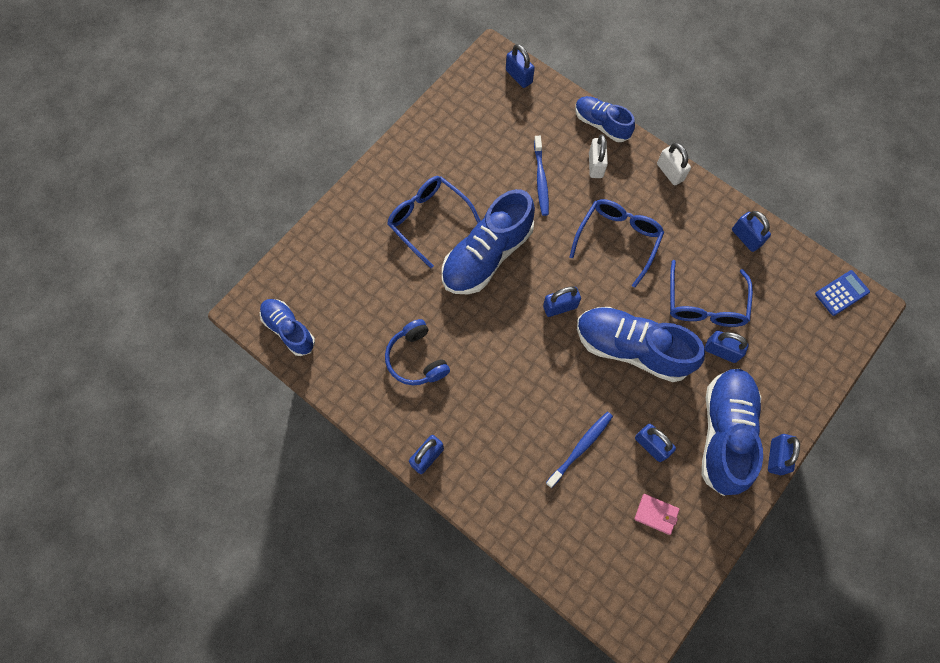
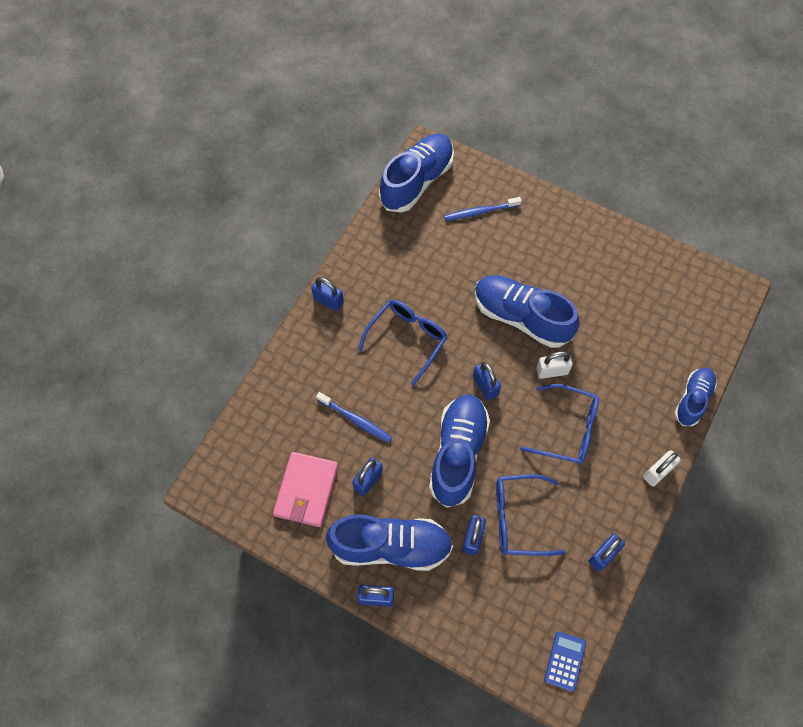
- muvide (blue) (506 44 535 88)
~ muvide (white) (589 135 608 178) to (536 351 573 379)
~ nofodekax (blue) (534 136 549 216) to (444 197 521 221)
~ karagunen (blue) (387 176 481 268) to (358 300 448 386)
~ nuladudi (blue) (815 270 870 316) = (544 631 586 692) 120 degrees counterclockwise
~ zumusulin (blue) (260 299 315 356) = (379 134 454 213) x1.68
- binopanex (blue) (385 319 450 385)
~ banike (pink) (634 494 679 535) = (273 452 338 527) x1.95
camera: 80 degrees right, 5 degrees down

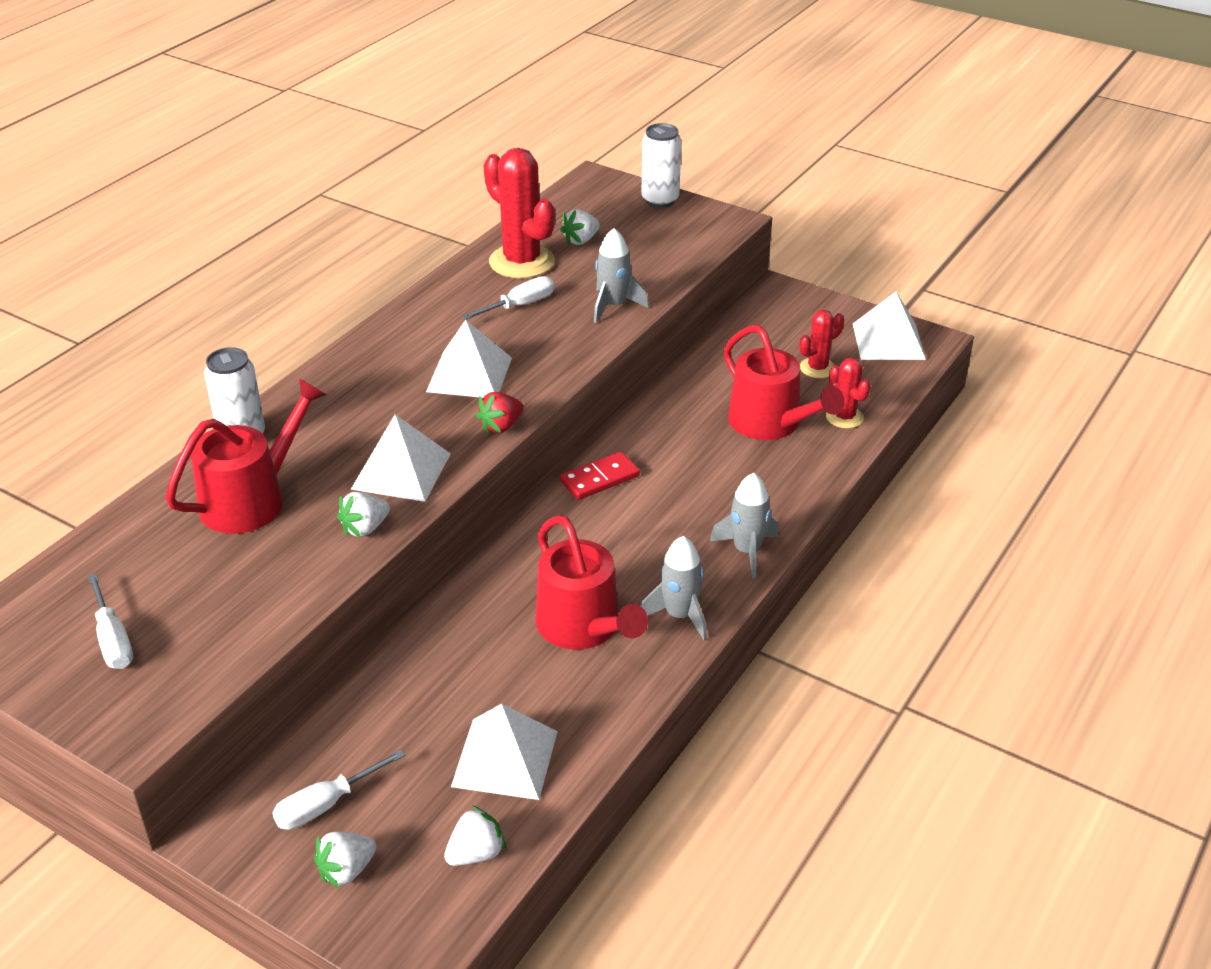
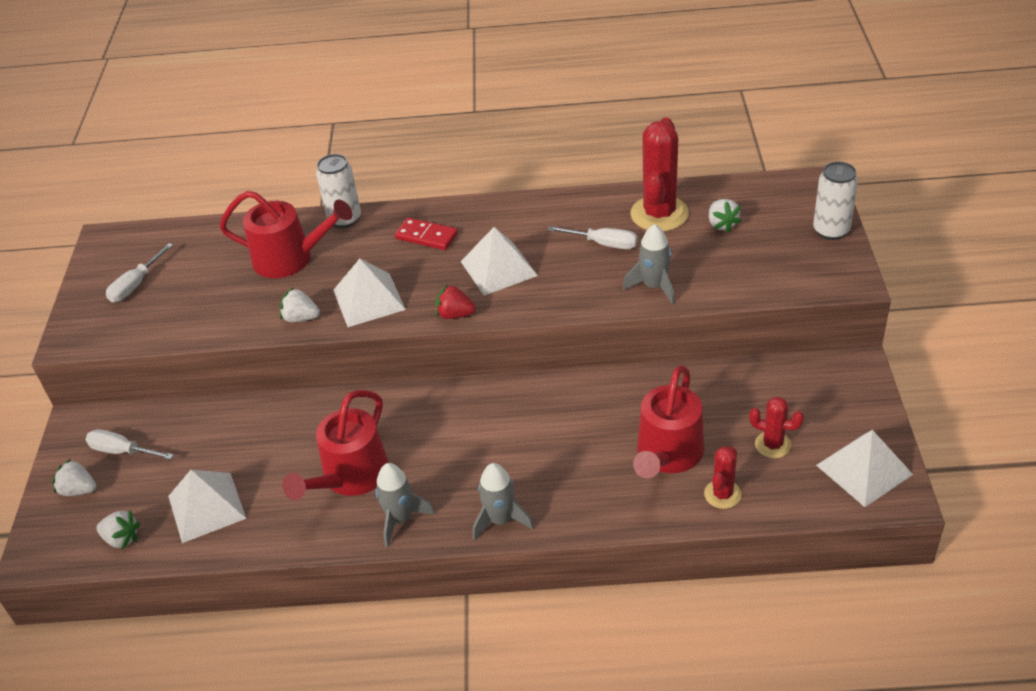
~ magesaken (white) (560 209 600 245) = (709 199 742 232) 120 degrees counterclockwise
~ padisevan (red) (560 451 640 500) to (395 218 458 250)
camera: 60 degrees right, 5 degrees up

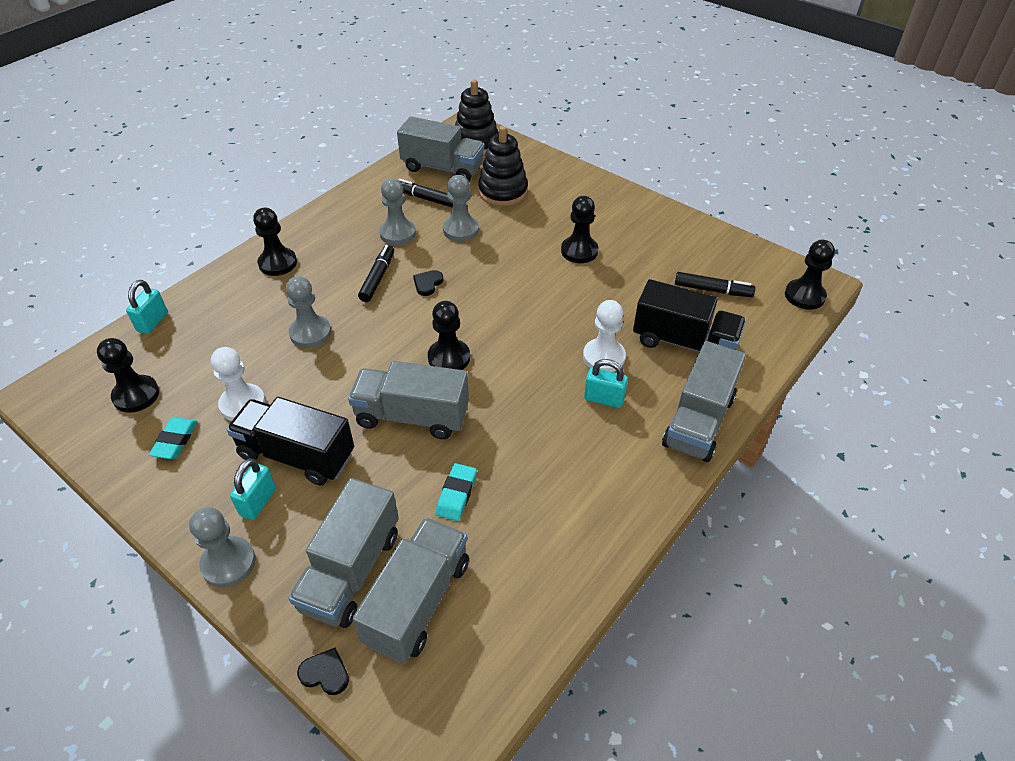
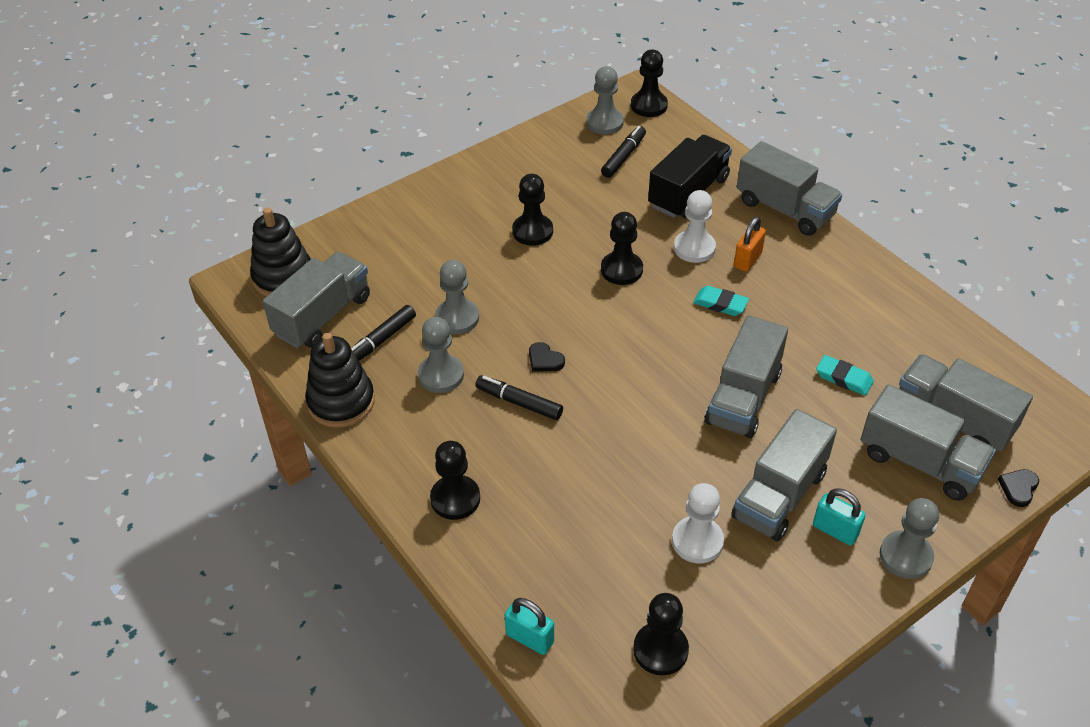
~ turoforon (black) (478 126 528 207) to (305 333 375 428)
~ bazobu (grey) (286 276 331 348) to (586 66 624 135)
~ bazobu (black) (428 301 470 370) to (601 212 643 285)
~ muvide (turquoise) (584 359 628 408) to muvide (orange) (734 217 766 272)
~ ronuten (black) (226 397 354 485) to ronuten (grey) (731 409 837 541)
~ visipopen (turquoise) (149 418 198 459) to (693 286 749 316)
camera: 75 degrees left, 0 degrees up

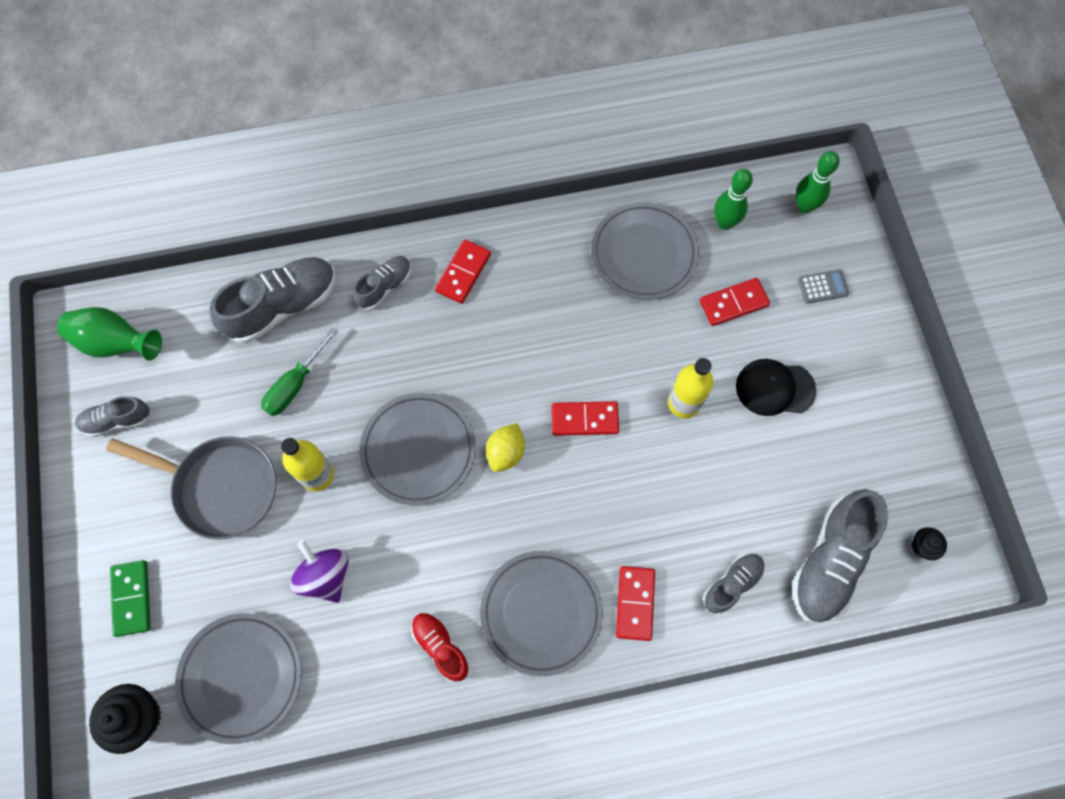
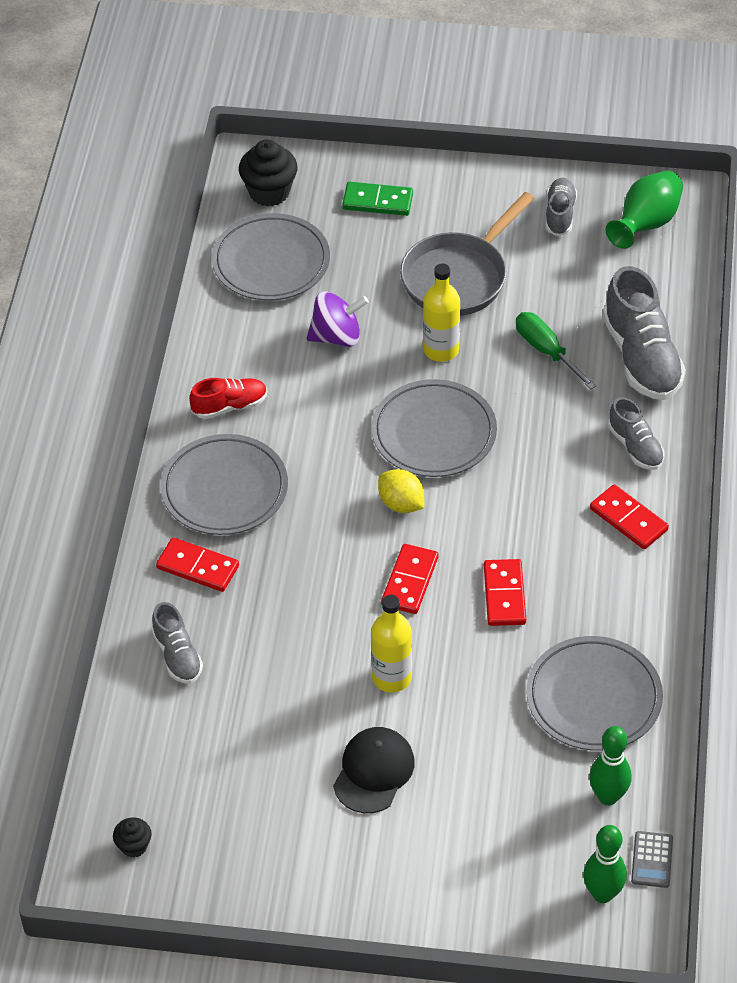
~ nuladudi (grey) (798 270 849 304) to (631 831 673 888)
~ padisevan (red) (700 278 770 326) to (484 559 526 626)
- zumusulin (grey) (792 489 888 623)
camera: 110 degrees right, 20 degrees down

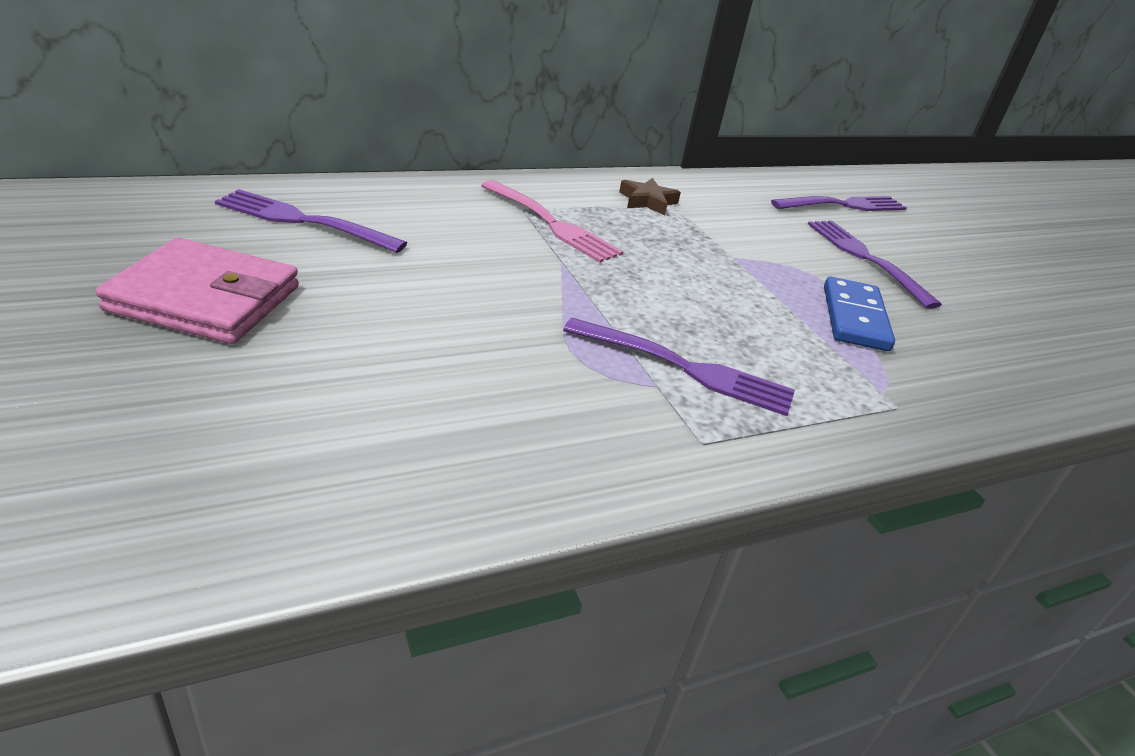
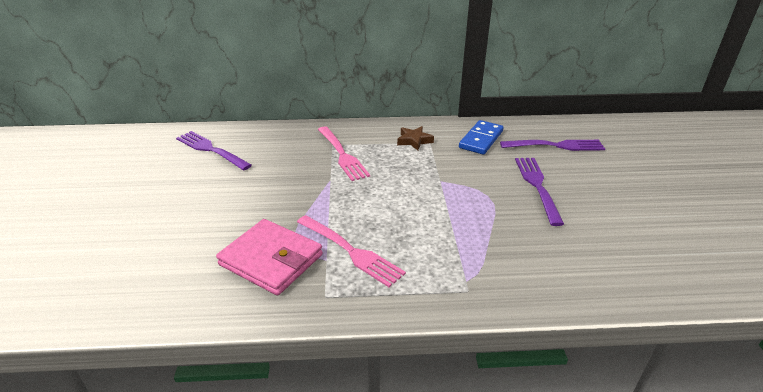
~ banike (pink) (96 238 299 344) to (216 219 323 295)
~ padisevan (blue) (824 277 895 351) to (459 120 504 155)
~ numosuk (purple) (563 318 795 416) to numosuk (pink) (297 215 406 287)
camera: 25 degrees right, 0 degrees up

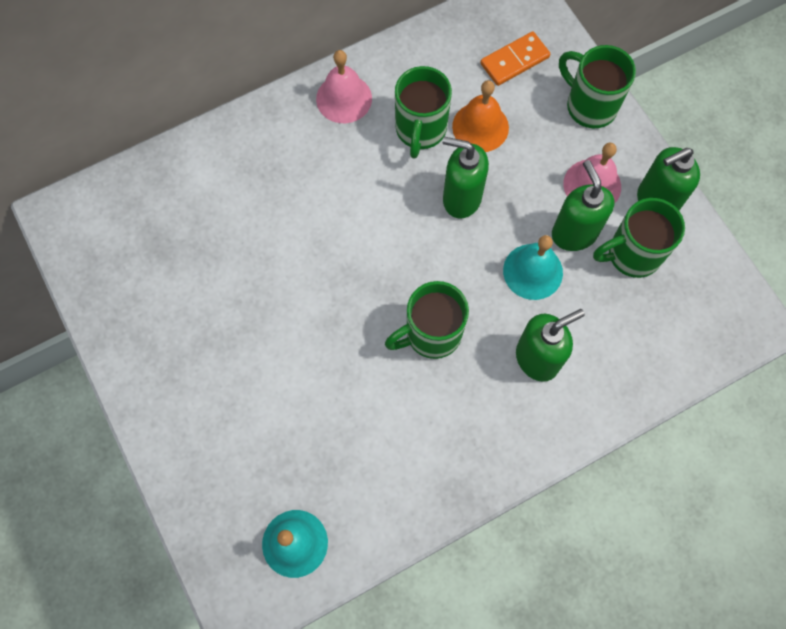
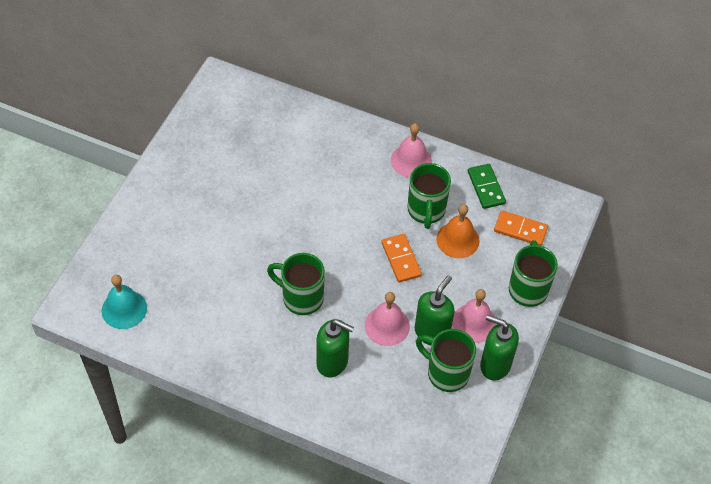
~ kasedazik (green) (395 66 452 159) = (407 163 451 229) 60 degrees counterclockwise
~ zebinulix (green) (443 137 489 219) to padisevan (orange) (382 234 422 283)
~ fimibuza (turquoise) (503 235 563 300) to fimibuza (pink) (365 292 410 346)
+ padisevan (green) (468 164 506 209)
camera: 50 degrees right, 15 degrees down

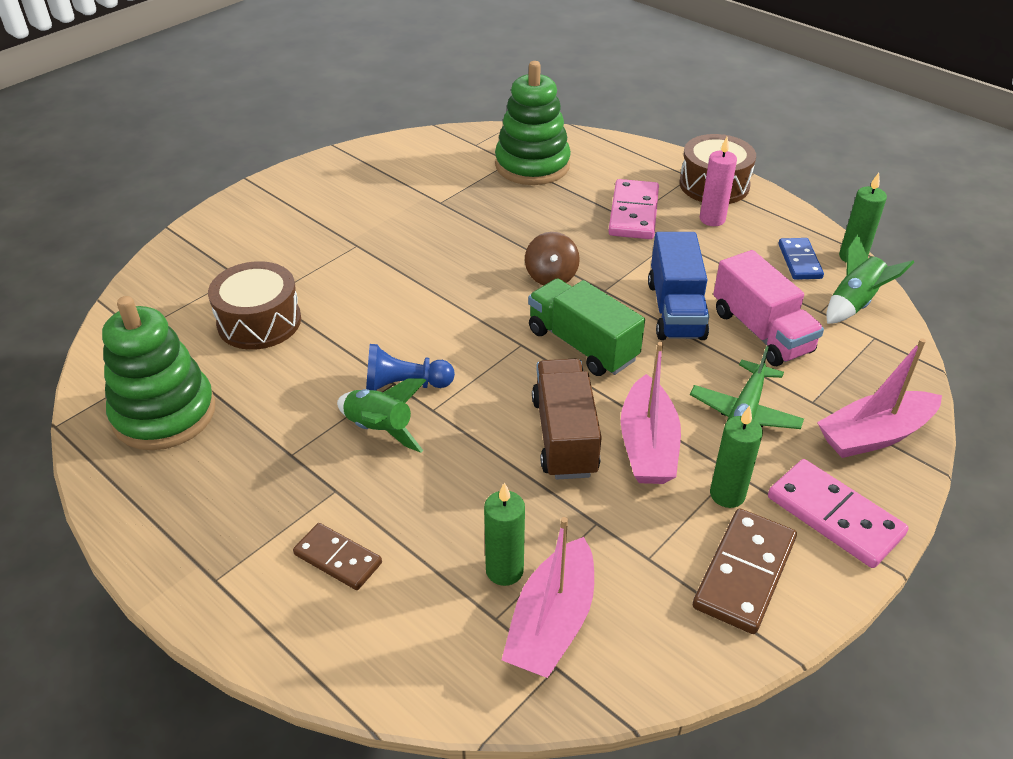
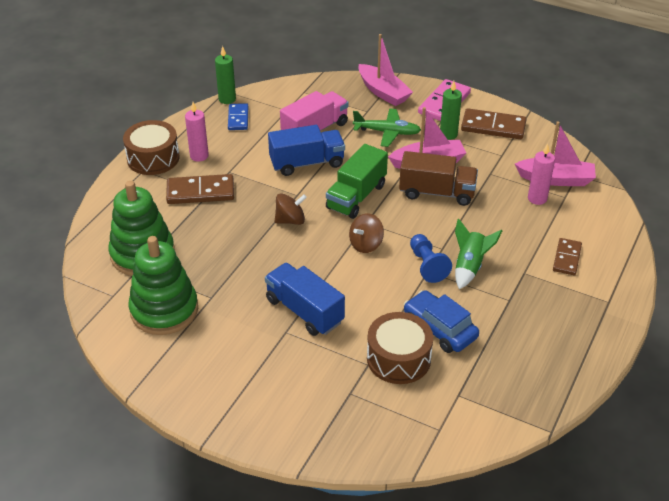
~ padisevan (pink) (608 179 659 239) to padisevan (brown) (166 174 234 204)
- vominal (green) (826 234 915 324)
~ padisevan (blue) (778 238 824 280) = (228 103 248 130) 75 degrees counterclockwise
~ turoforon (green) (102 296 215 450) to (128 236 198 335)
~ ronuten (brown) (532 359 602 480) = (399 151 478 206) 150 degrees counterclockwise
~ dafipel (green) (484 482 525 586) to dafipel (pink) (528 143 555 205)
+ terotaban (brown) (349 213 384 253)
+ ronuten (blue) (265 263 345 336)
+ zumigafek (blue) (404 290 479 353)
camera: 105 degrees left, 0 degrees up

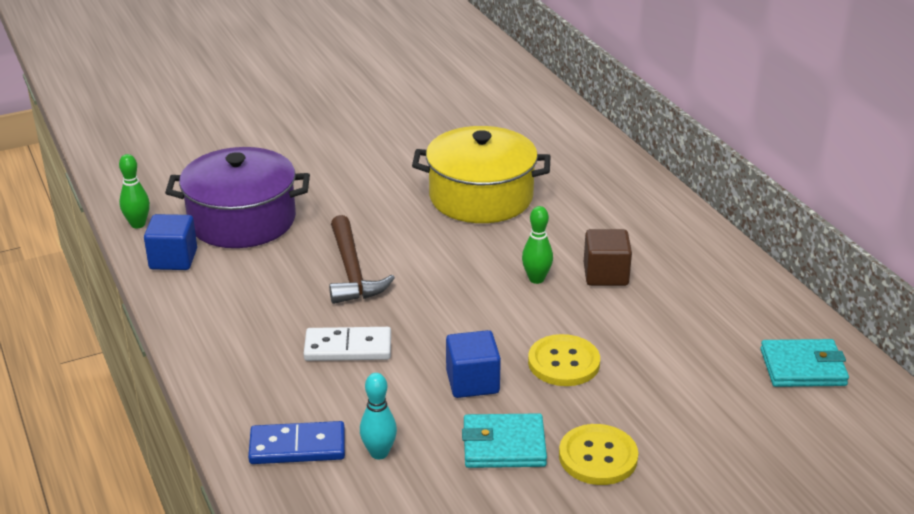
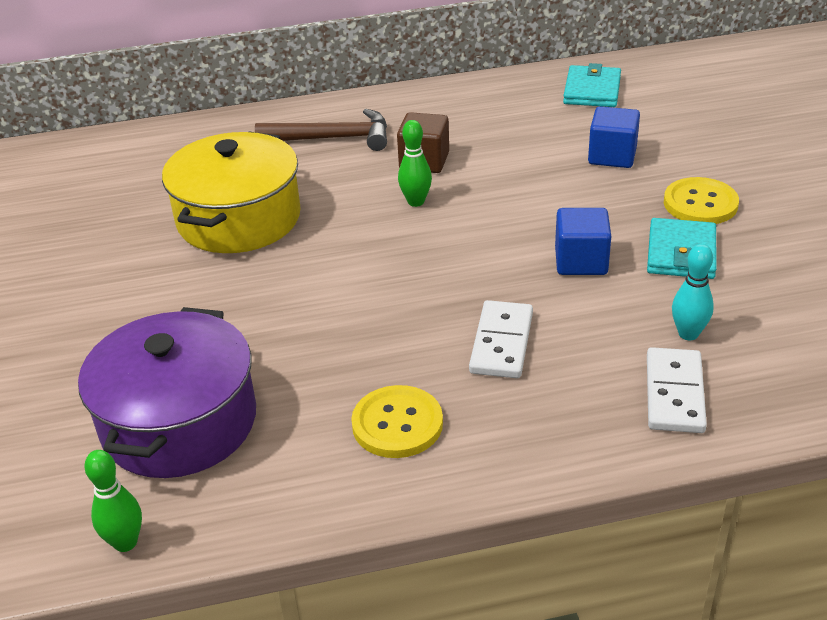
~ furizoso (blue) (144 214 197 270) to (588 106 640 168)
~ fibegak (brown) (329 215 395 304) to (255 109 387 151)
~ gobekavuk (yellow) (528 334 600 386) to (351 385 443 458)
~ padisevan (blue) (248 421 345 464) to padisevan (white) (647 347 707 433)
camera: 75 degrees left, 5 degrees up

